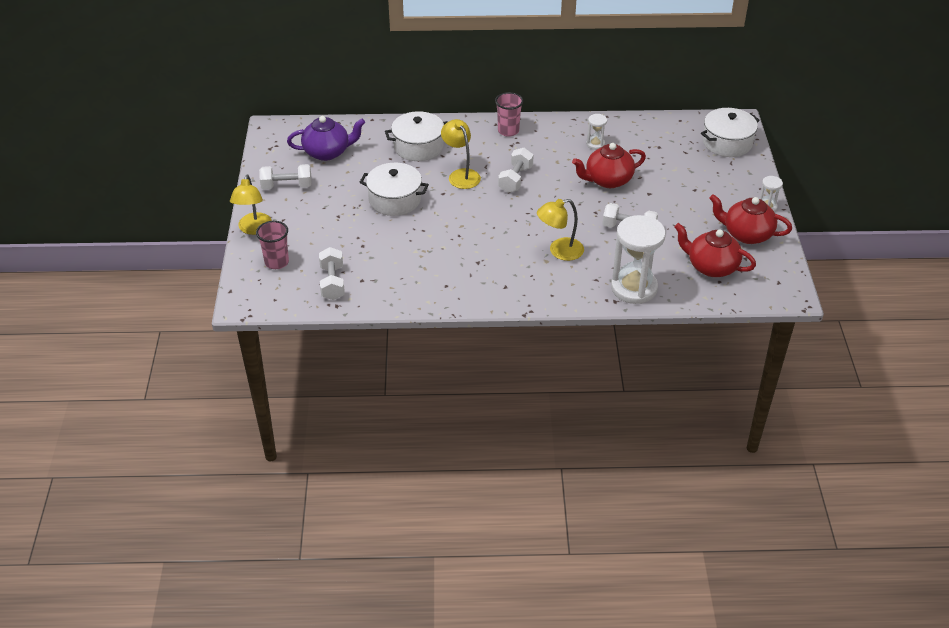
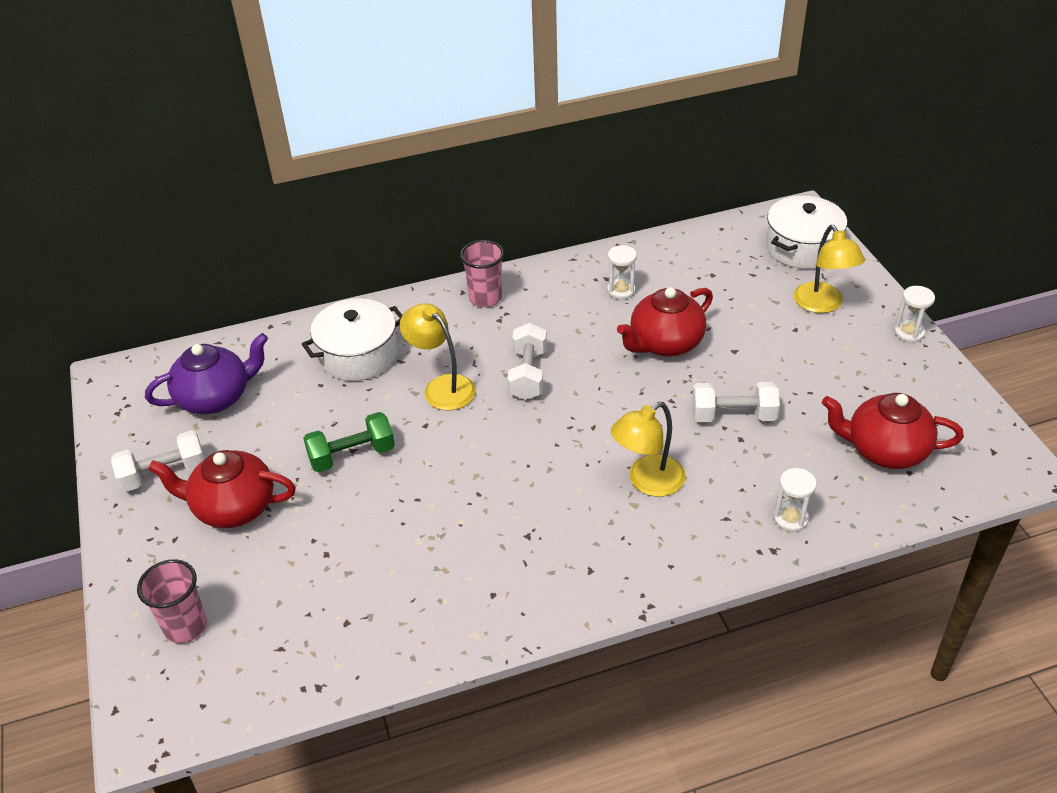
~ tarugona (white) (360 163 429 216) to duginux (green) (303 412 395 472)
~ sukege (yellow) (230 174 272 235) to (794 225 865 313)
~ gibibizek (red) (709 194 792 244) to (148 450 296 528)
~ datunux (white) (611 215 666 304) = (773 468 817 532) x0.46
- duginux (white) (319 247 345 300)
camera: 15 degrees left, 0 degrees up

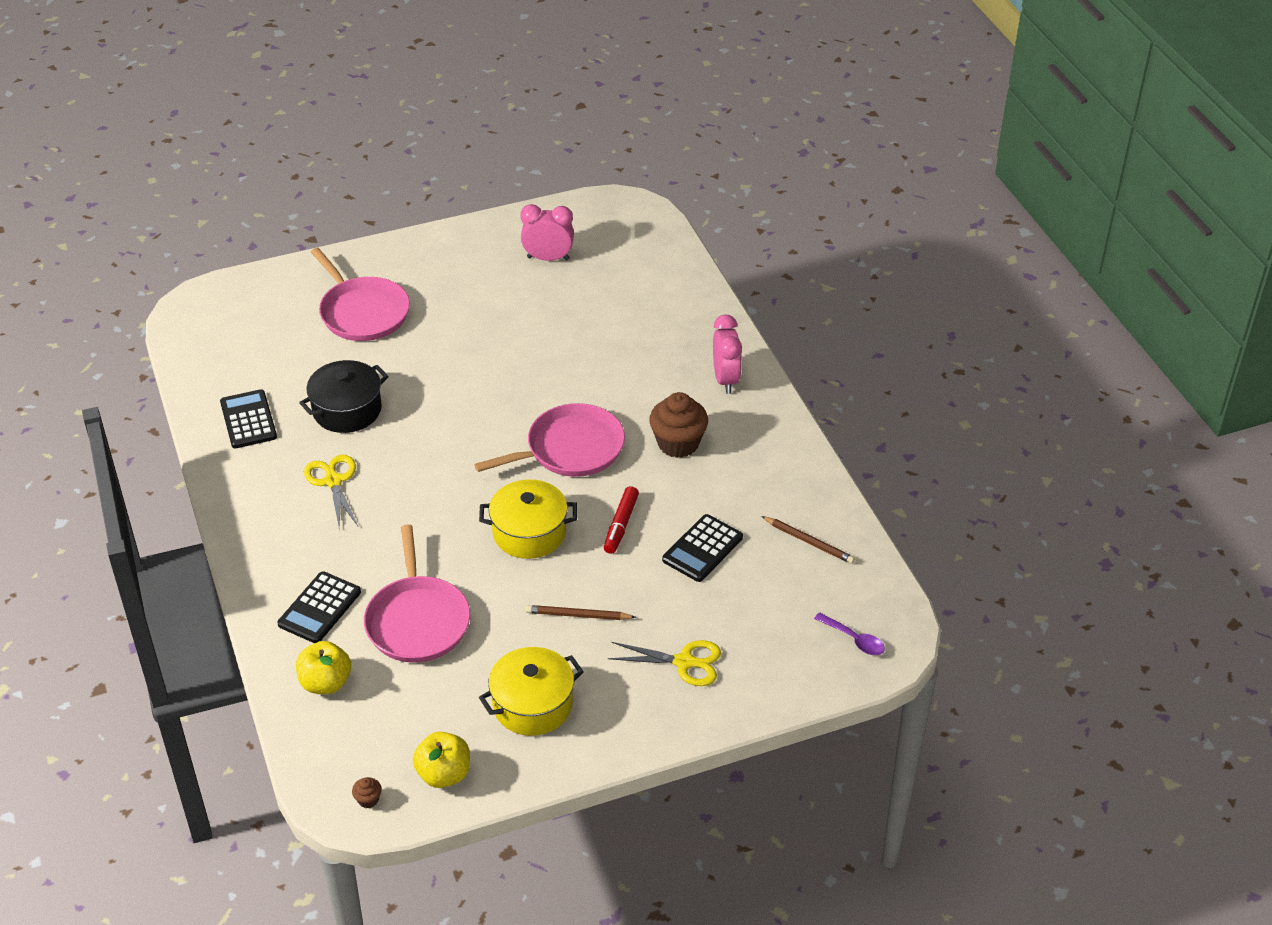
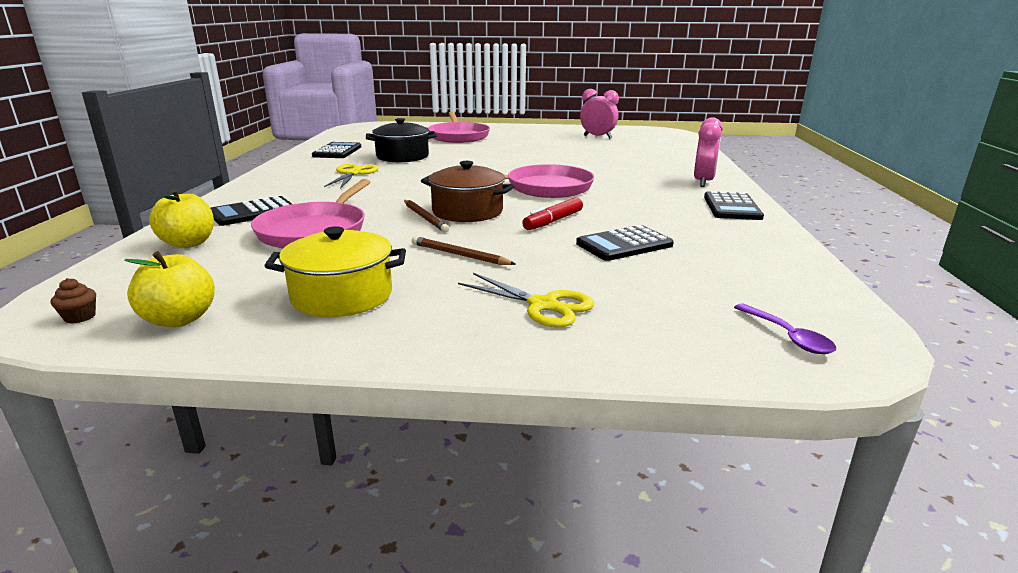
- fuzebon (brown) (649 392 708 458)
~ tarugona (yellow) (479 479 577 559) to tarugona (brown) (421 161 514 222)
~ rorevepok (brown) (761 516 855 564) to (404 200 449 233)
+ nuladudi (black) (704 191 764 220)
camera: 25 degrees right, 20 degrees down

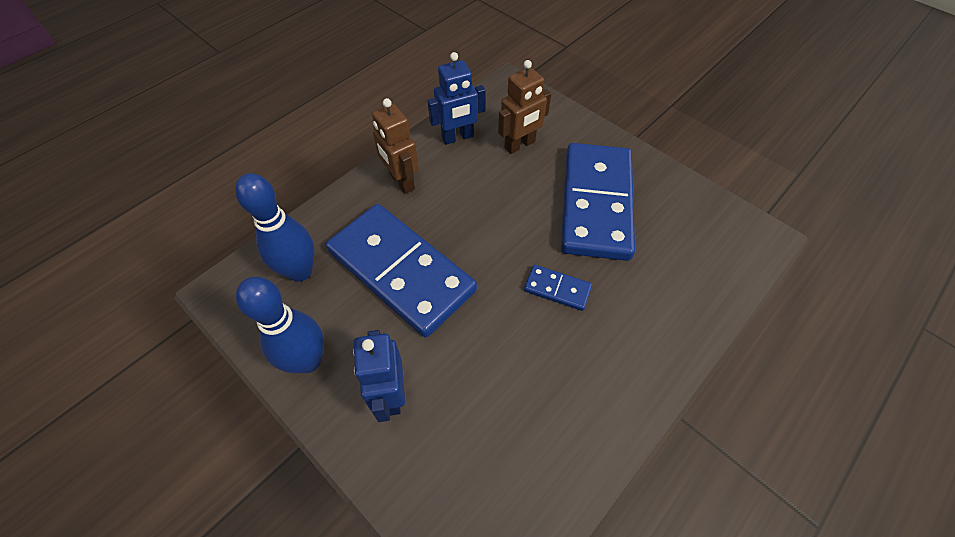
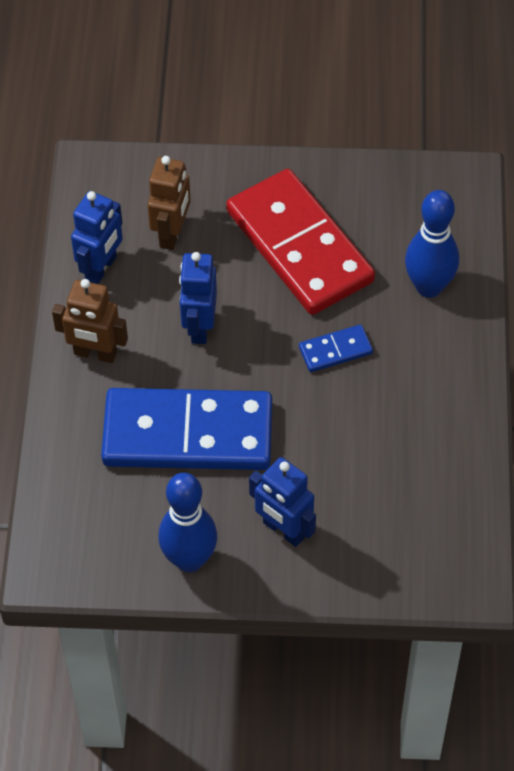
~ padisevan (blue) (561 143 635 261) to padisevan (red) (226 169 375 315)
~ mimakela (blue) (235 173 315 282) to (405 190 459 298)
+ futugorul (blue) (179 252 217 344)
camera: 40 degrees left, 0 degrees up

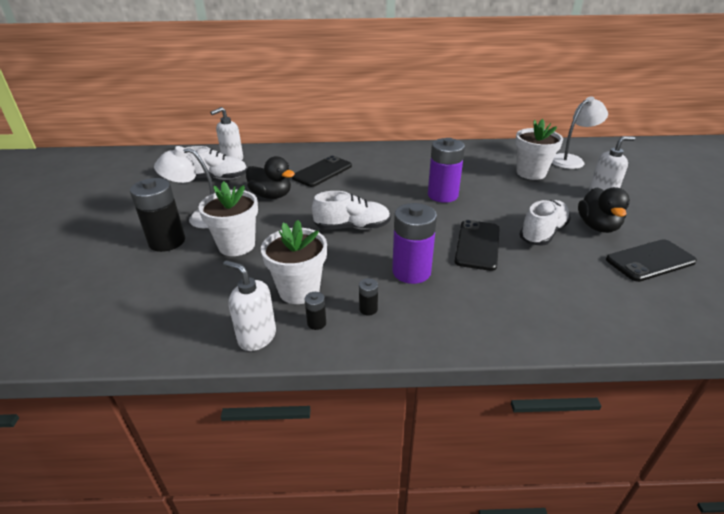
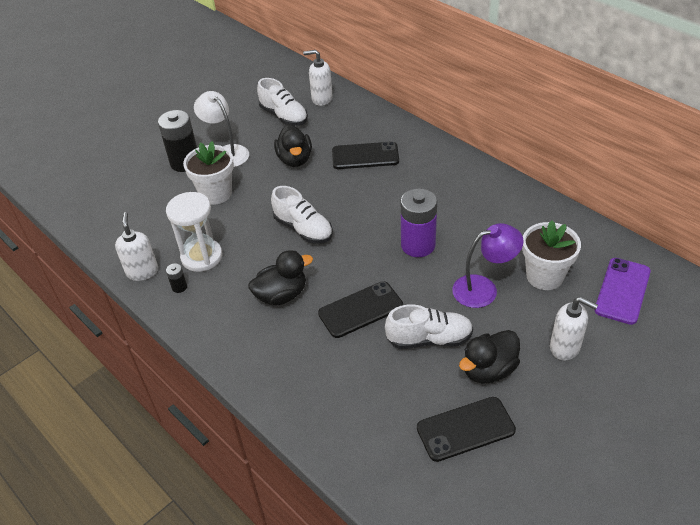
~ sukege (white) (552 96 608 169) to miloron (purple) (594 258 651 325)
~ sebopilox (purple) (392 203 437 284) to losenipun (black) (248 250 313 305)
~ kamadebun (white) (261 220 327 304) to datunux (white) (166 192 222 272)
~ miloron (black) (606 239 697 282) = (417 397 516 462) 45 degrees counterclockwise
- sebopilox (black) (359 278 378 315)
+ sukege (purple) (452 223 523 308)
camera: 50 degrees right, 10 degrees up

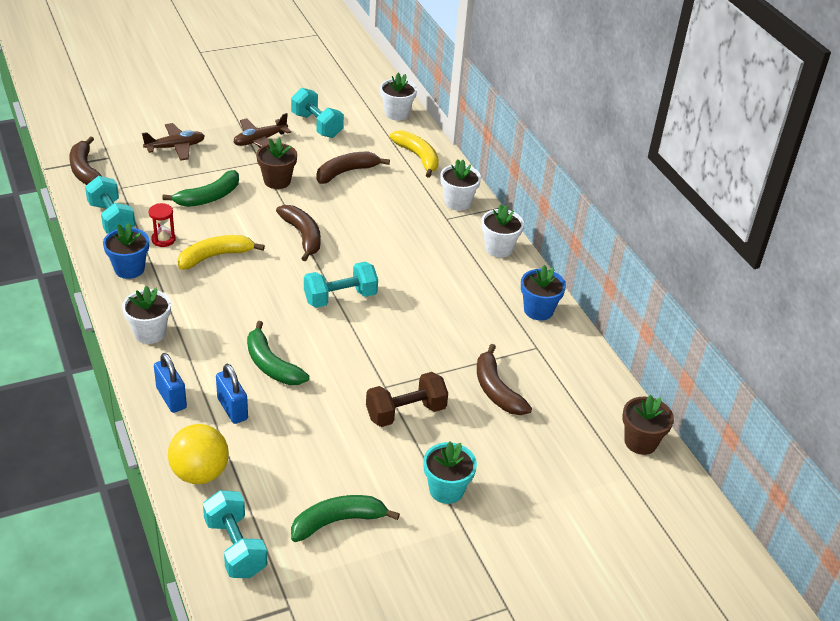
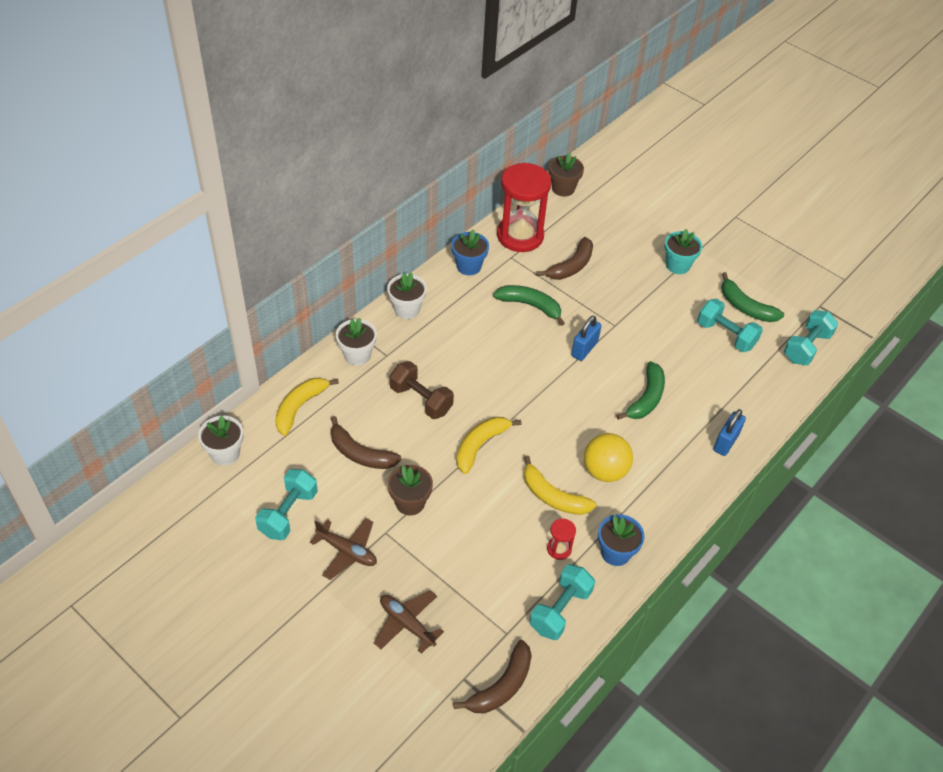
~ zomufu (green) (162 170 239 207) to (493 285 565 326)
~ zomufu (brown) (276 205 321 261) to zomufu (yellow) (456 417 521 474)
~ duginux (turquoise) (304 262 378 308) to (697 299 763 352)
- kamadebun (white) (122 286 171 344)
~ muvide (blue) (216 364 248 424) to (571 316 601 361)
~ duginux (brown) (366 372 448 427) to (390 361 454 419)
~ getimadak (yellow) (168 424 229 484) to (584 433 633 482)
+ datunux (red) (497 163 551 252)
camera: 115 degrees left, 10 degrees up

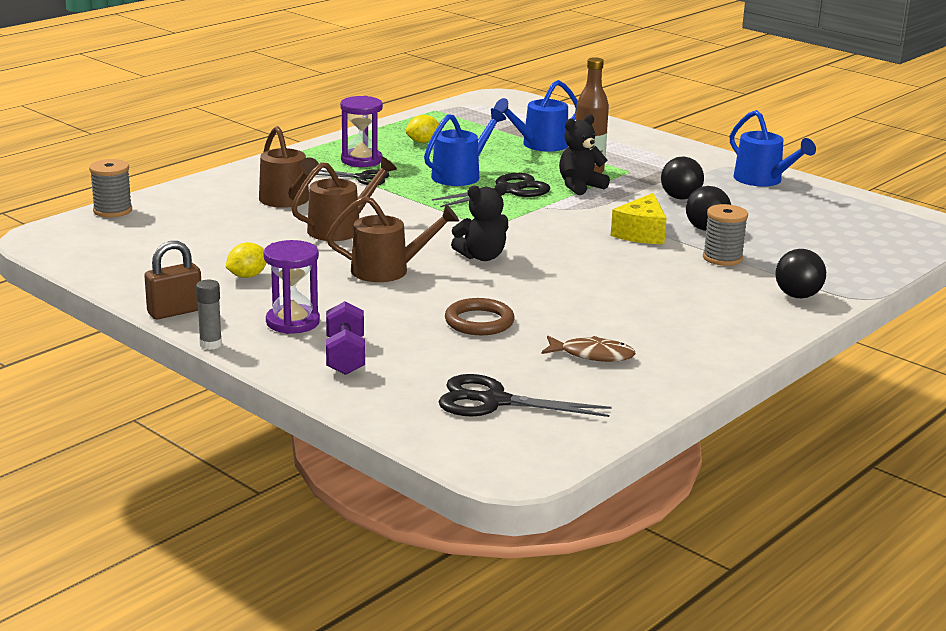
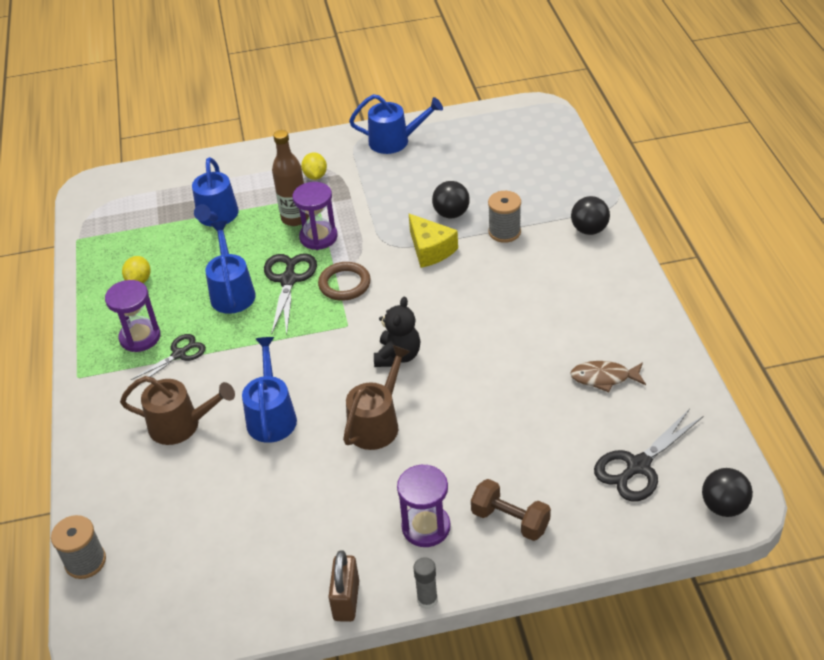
~ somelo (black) (559 114 610 195) to datunux (purple) (292 182 338 250)
~ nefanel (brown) (291 157 397 241) to nefanel (blue) (242 337 297 443)
~ getimadak (black) (661 157 704 199) to (702 468 753 517)
~ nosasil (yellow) (226 242 266 278) to (301 152 327 180)
~ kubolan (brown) (445 298 514 335) to (318 262 371 301)
~ duginux (purple) (326 301 365 375) to duginux (brown) (471 479 551 541)
~ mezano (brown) (542 336 636 362) = (570 361 646 392) 135 degrees counterclockwise
camera: 50 degrees left, 20 degrees up

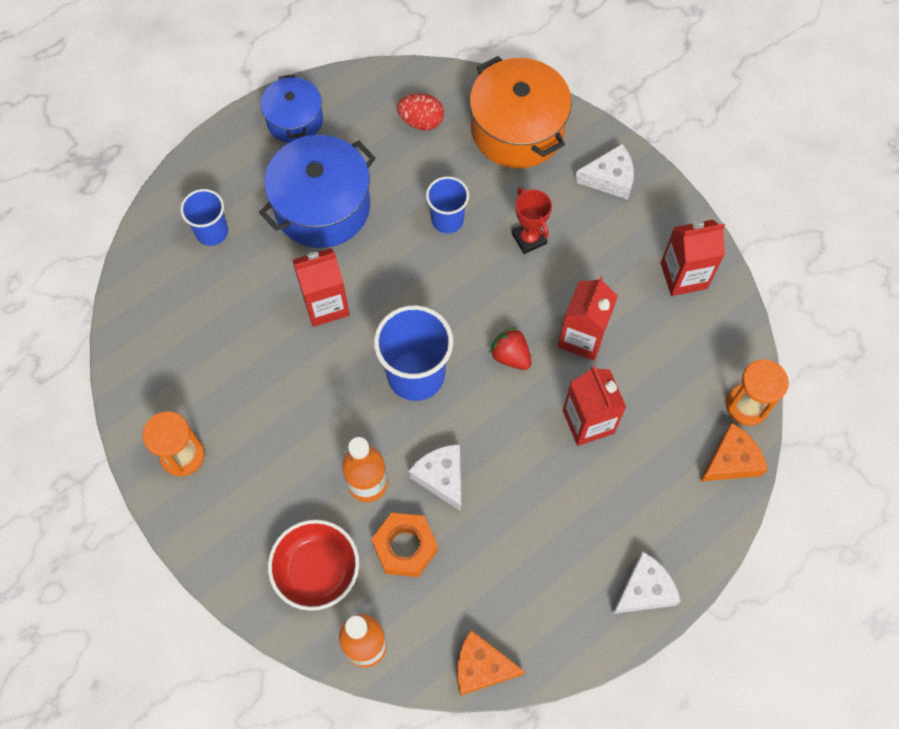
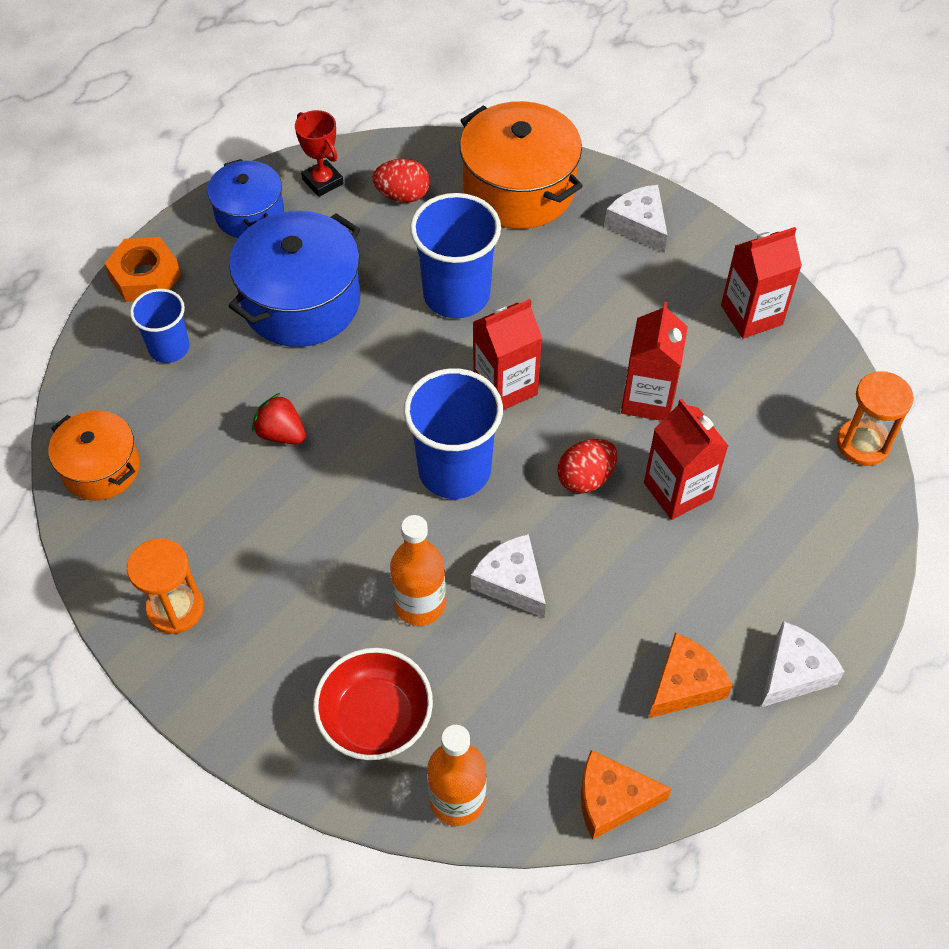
~ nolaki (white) (575 144 634 200) = (604 185 668 253) 105 degrees counterclockwise
~ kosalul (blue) (426 176 469 233) = (410 193 501 318) x1.68
~ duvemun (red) (512 187 552 254) to (295 110 344 197)
~ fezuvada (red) (292 248 350 327) to (473 299 542 410)
~ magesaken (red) (489 327 532 370) to (252 393 306 444)
~ nolaki (orange) (701 423 768 481) to (649 633 733 718)
~ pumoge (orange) (371 513 438 577) to (104 237 181 302)
+ tarugona (orange) (49 410 140 500)
+ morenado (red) (557 439 618 494)
camera: 10 degrees left, 10 degrees down

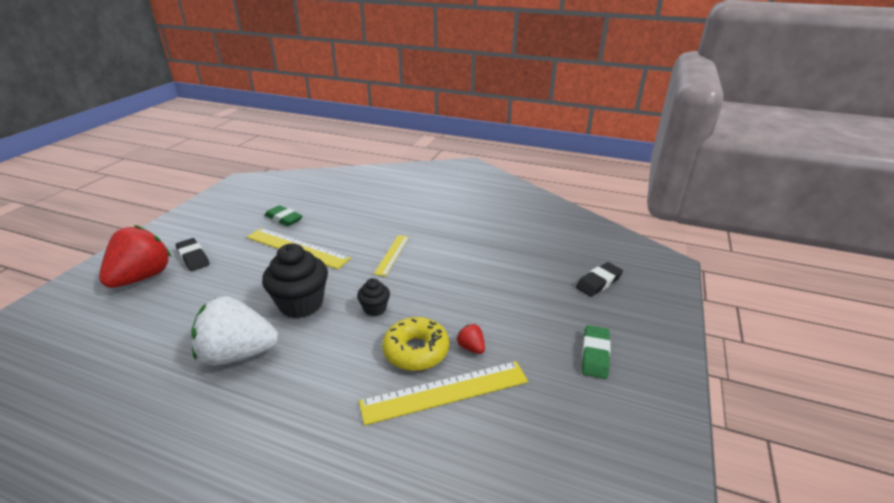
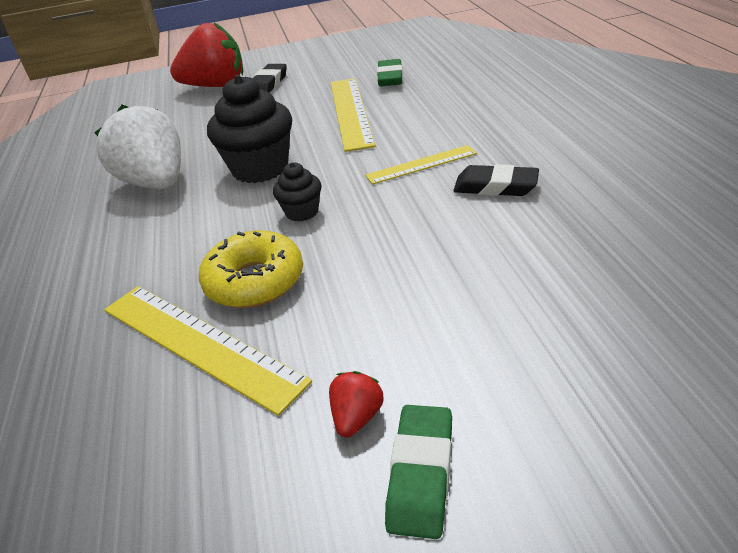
~ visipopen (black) (576 262 623 297) to (453 164 539 196)
~ magesaken (red) (456 324 485 354) to (329 371 384 437)
~ visipopen (green) (582 325 611 379) = (385 405 452 539) 60 degrees counterclockwise
camera: 60 degrees right, 5 degrees up

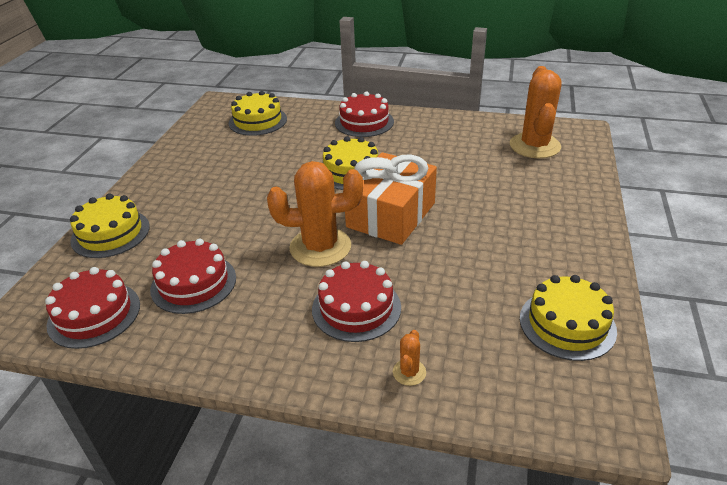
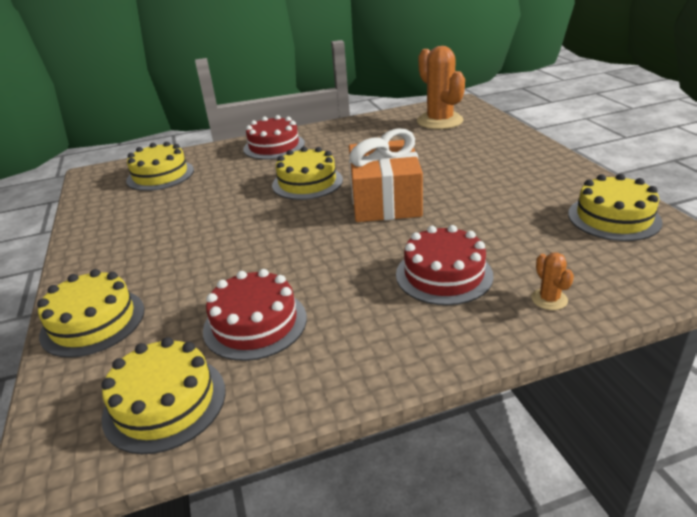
- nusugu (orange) (267 161 363 267)
~ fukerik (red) (45 267 140 349) to fukerik (yellow) (101 337 226 454)
camera: 30 degrees left, 5 degrees down

